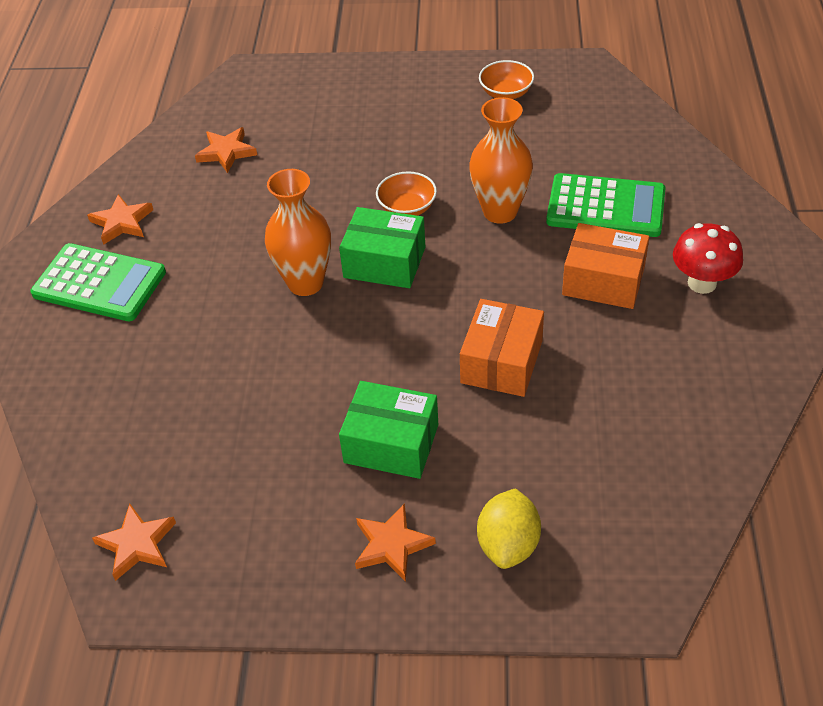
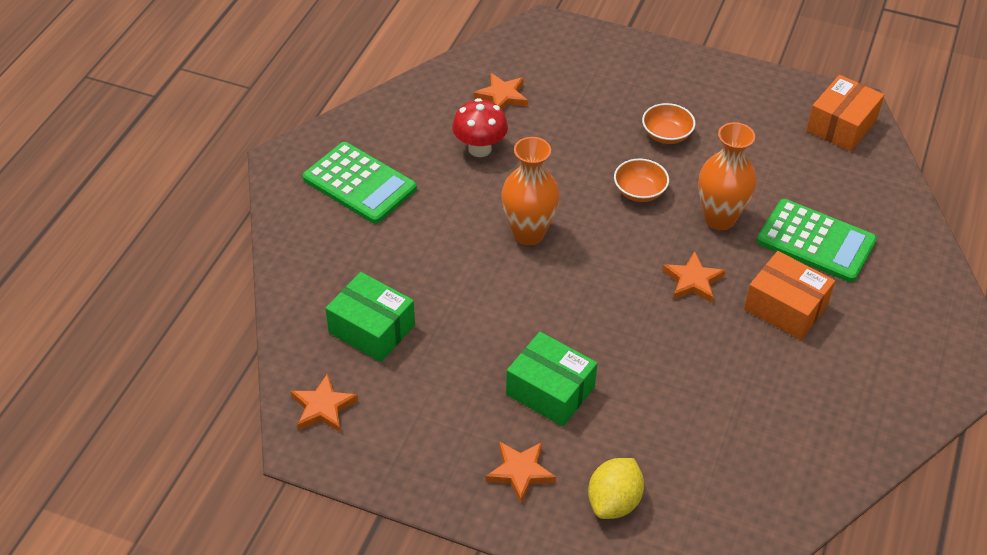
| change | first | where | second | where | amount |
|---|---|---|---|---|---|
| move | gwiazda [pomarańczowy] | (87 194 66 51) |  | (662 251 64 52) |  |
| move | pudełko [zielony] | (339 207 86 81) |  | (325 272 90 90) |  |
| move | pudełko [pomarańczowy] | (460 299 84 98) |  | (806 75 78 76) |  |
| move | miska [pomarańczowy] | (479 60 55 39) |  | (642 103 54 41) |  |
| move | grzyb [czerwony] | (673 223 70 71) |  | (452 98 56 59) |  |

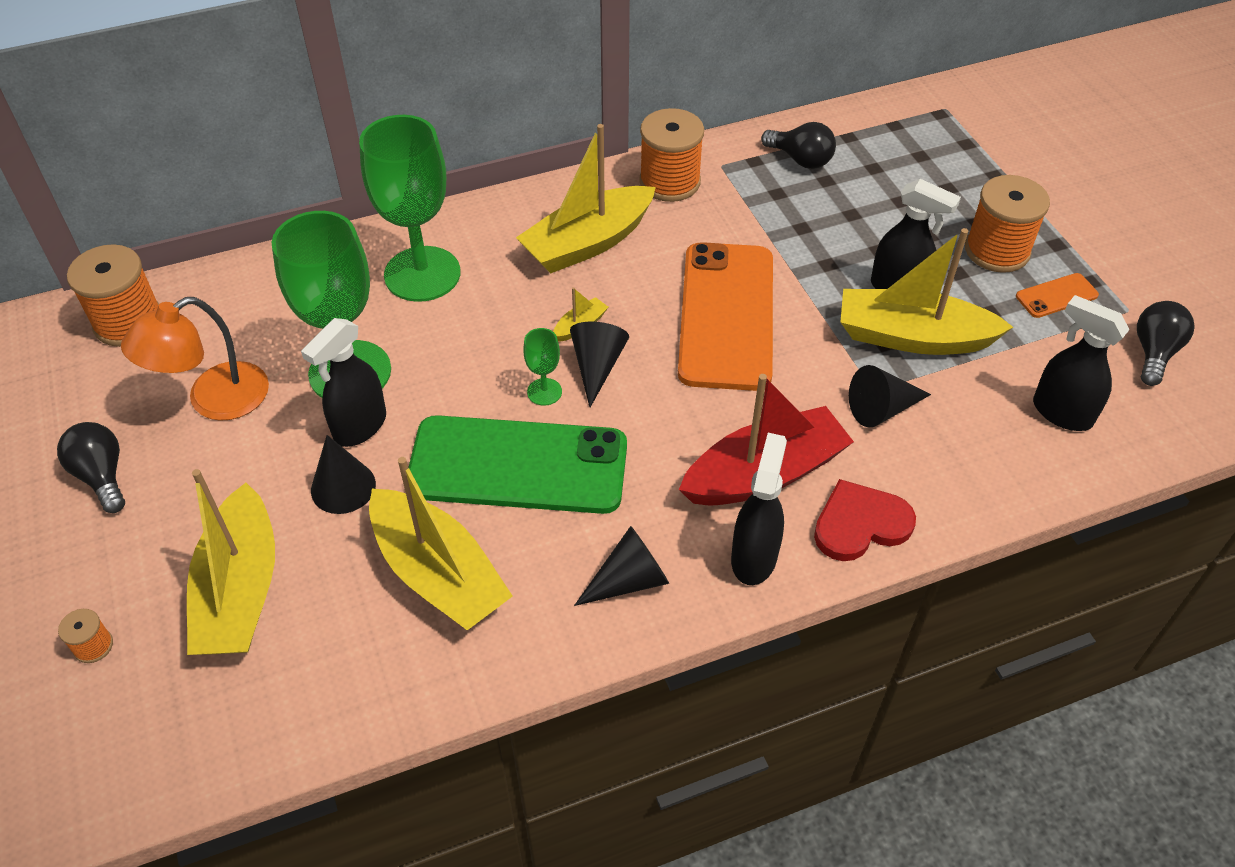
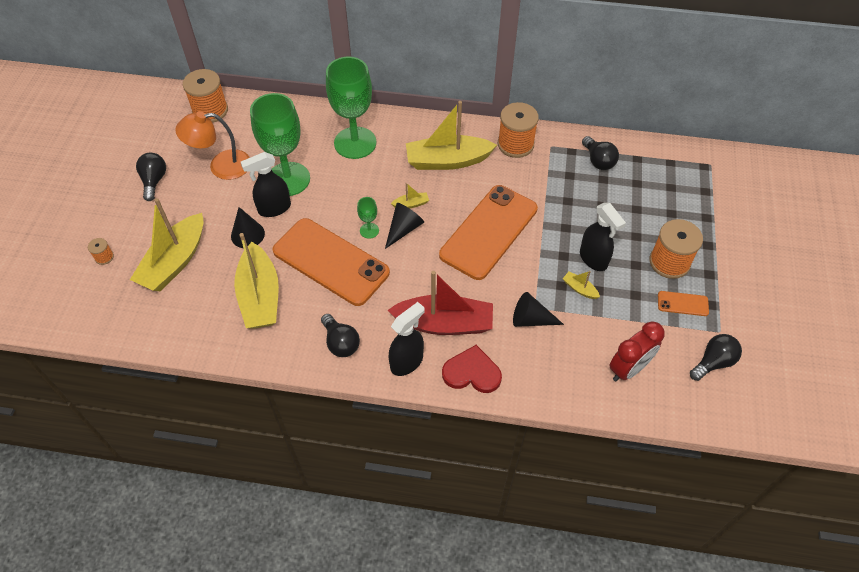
| change | first | where | second | where | amount |
|---|---|---|---|---|---|
| recolor | telefon [zielony] | (408 415 219 99) | telefon [pomarańczowy] | (272 218 118 88) |  |
| replace | stożek [czarny] | (574 526 95 80) | żarówka [czarny] | (321 314 39 43) |  |
| resize | łódka [żółty] | (840 228 173 127) |  | (562 271 38 28) | x0.41 |
| replace | spryskiwacz [czarny] | (1033 295 97 136) | budzik [czerwony] | (609 321 56 61) |  |

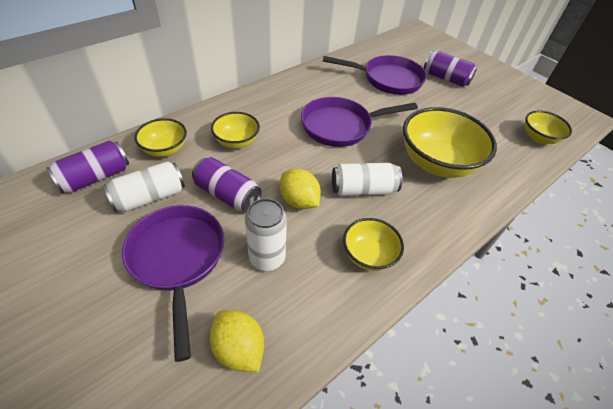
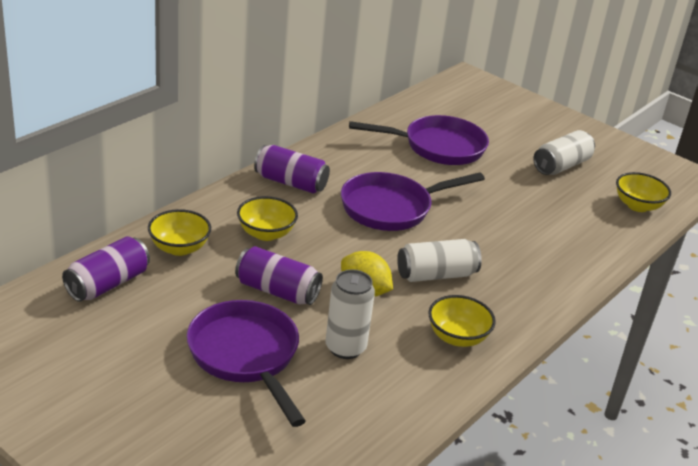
| change | first | where | second | where | amount |
|---|---|---|---|---|---|
| move | puszka [biały] | (103 161 82 52) |  | (533 130 62 45) |  |
| delete | cytryna [żółty] | (209 310 55 62) |  |  |  |
| delete | miska [żółty] | (403 107 94 71) |  |  |  |
| move | puszka [fioletowy] | (423 51 54 36) |  | (254 145 76 48) |  |

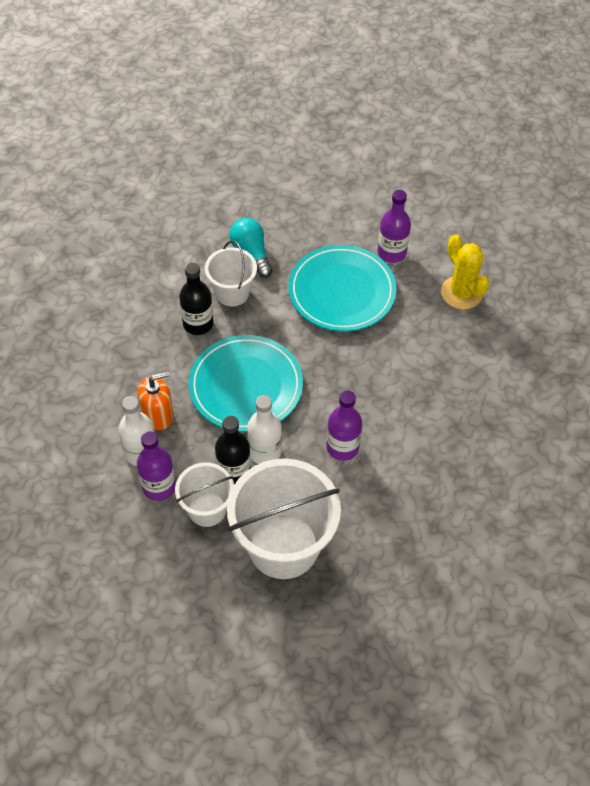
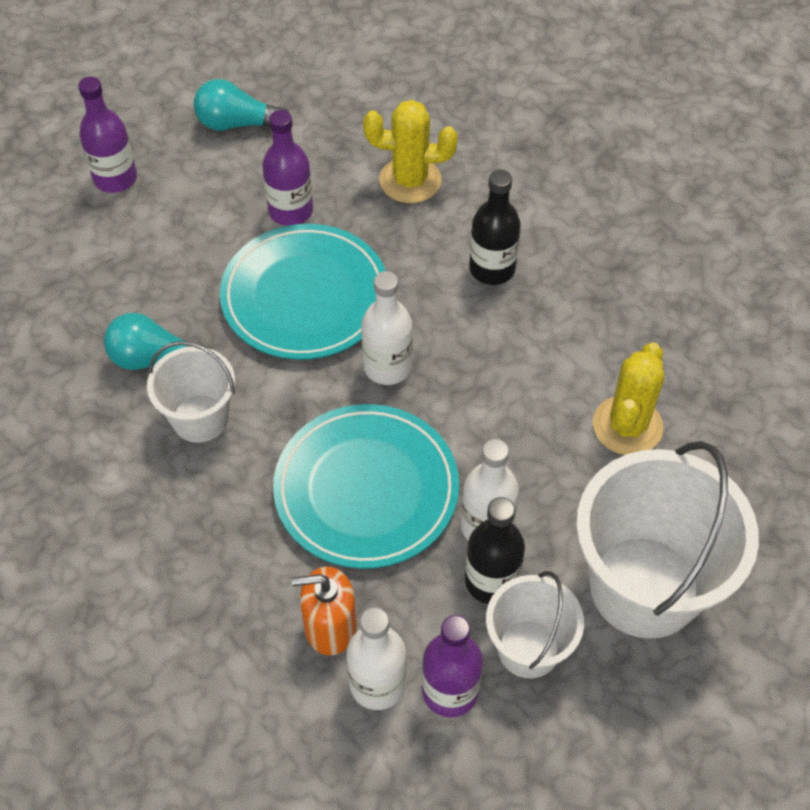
| change | first | where | second | where | amount |
|---|---|---|---|---|---|
| rotate | dozownik mydła [pomarańczowy] | (138 372 36 58) |  | (292 567 65 89) | 105 degrees counterclockwise |
| move | butelka [czarny] | (179 263 35 72) |  | (469 169 52 116) |  |
| move | butelka [fioletowy] | (326 390 36 71) |  | (78 77 59 116) |  |
| insert |  |  | żarówka [turkusowy] | (194 79 94 52) |  |
| insert |  |  | butelka [biały] | (361 271 52 114) |  |
| insert |  |  | kaktus [żółty] | (593 342 71 113) |  |

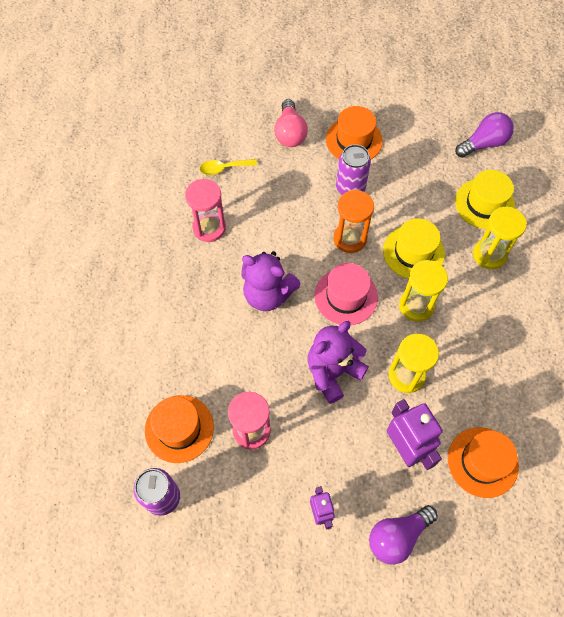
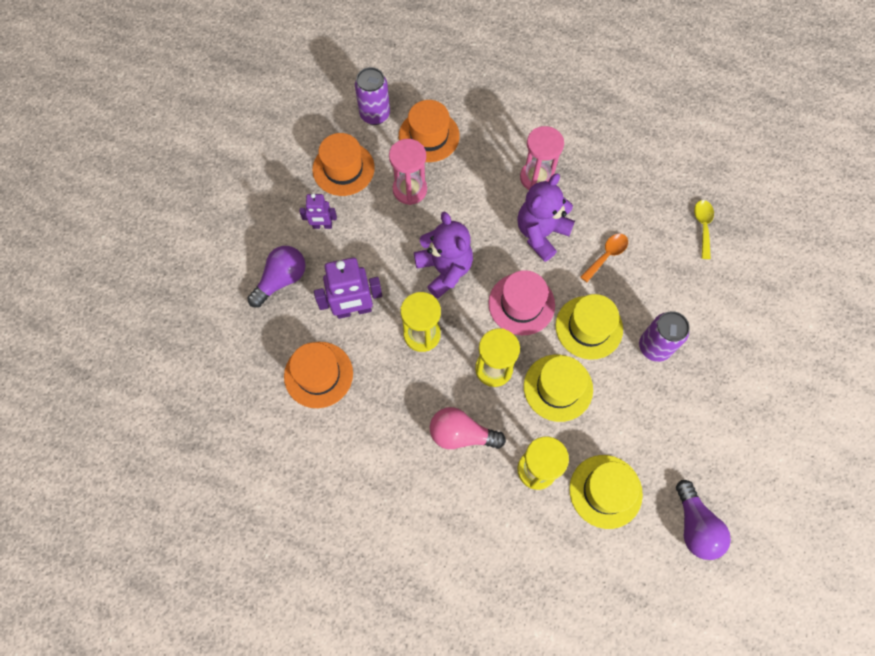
| change | first | where | second | where | amount |
|---|---|---|---|---|---|
| move | klepsydra [różowy] | (185 179 41 63) |  | (520 126 44 64) |  |
| move | żarówka [różowy] | (274 99 34 48) |  | (430 407 76 42) |  |
| move | kapelusz [pomarańczowy] | (326 106 57 53) |  | (312 133 63 63) |  |
| replace | klepsydra [pomarańczowy] | (333 189 41 64) | kapelusz [żółty] | (556 294 67 66) |  |
| rotate | żarówka [fioletowy] | (369 505 69 60) |  | (247 246 59 62) | 60 degrees clockwise |
| insert |  |  | łyżka [pomarańczowy] | (580 234 48 48) |  |

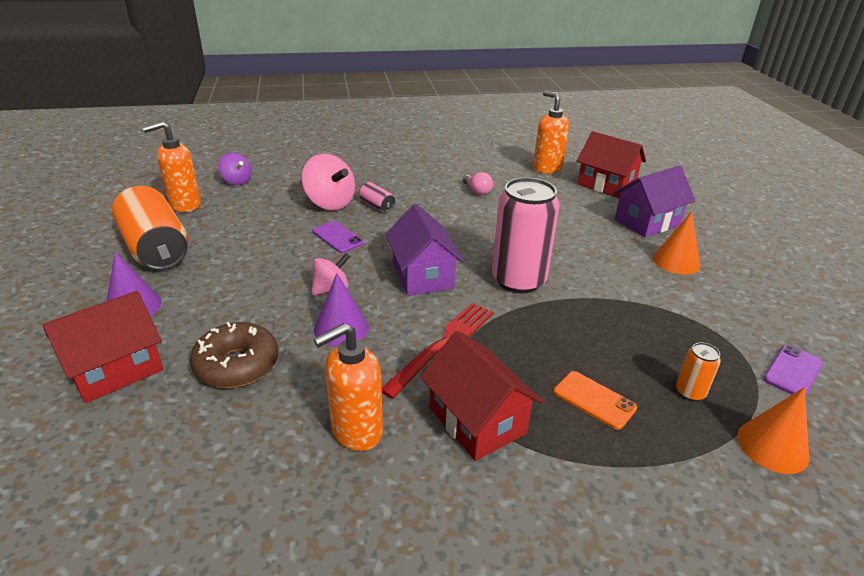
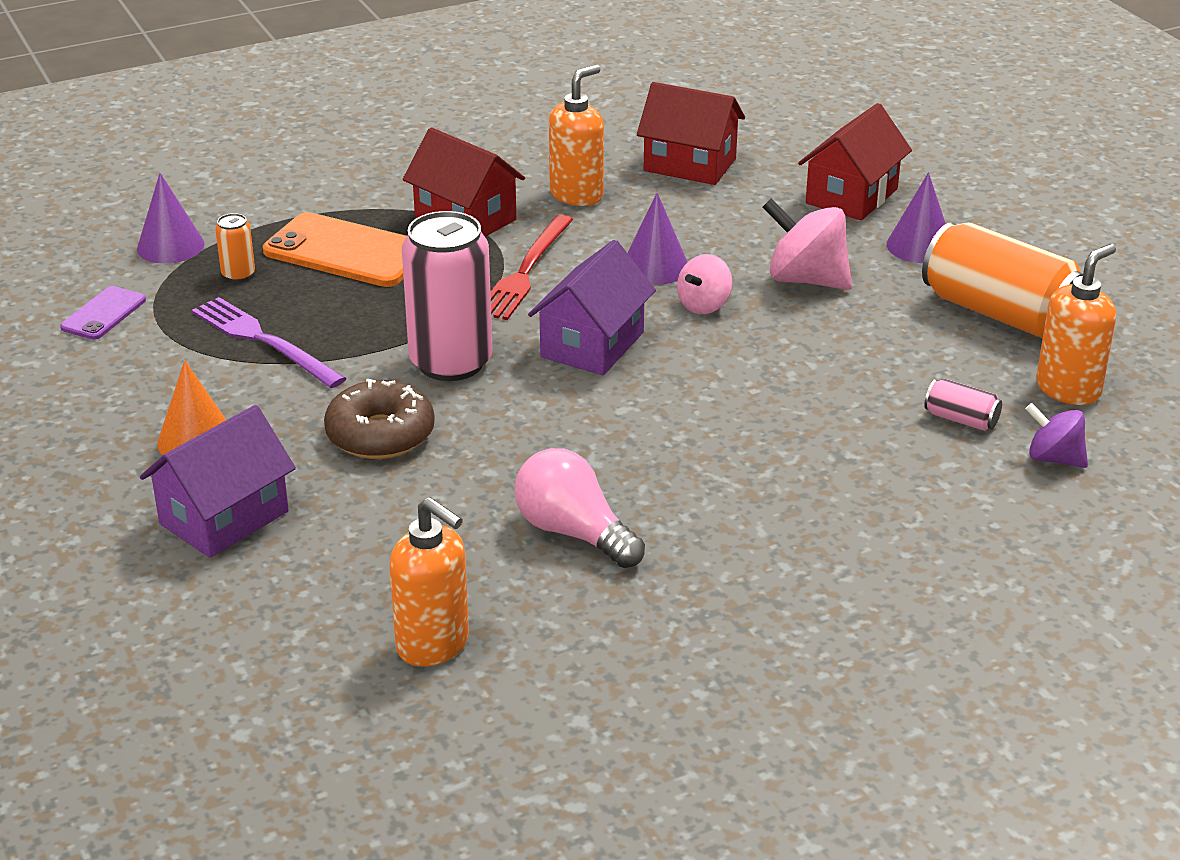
| change | first | where | second | where | amount |
|---|---|---|---|---|---|
| move | donut [brązowy] | (190 322 89 66) |  | (324 379 111 80) |  |
| move | bączek [różowy] | (302 154 53 56) |  | (763 198 89 92) |  |
| delete | telefon [fioletowy] | (312 221 52 32) |  |  |  |
| move | puszka [różowy] | (359 182 36 30) |  | (924 379 78 52) |  |
| rotate | domek [fioletowy] | (385 204 79 92) |  | (528 240 128 135) | 60 degrees clockwise |
| resize | żarówka [różowy] | (462 172 31 23) |  | (514 448 131 120) | x1.75 |
| resize | telefon [pomarańczowy] | (554 371 83 59) |  | (263 212 144 75) | x1.88 |
| move | domek [czerwony] | (577 131 69 67) |  | (637 82 108 103) |  |
| recolor | stożek [pomarańczowy] | (737 387 73 87) | stożek [fioletowy] | (137 173 68 91) |  |
| insert |  |  | widelec [fioletowy] | (192 297 155 91) |  |

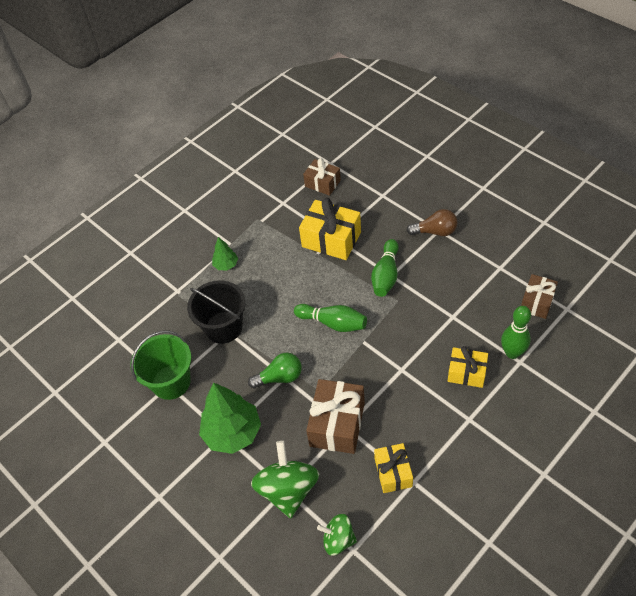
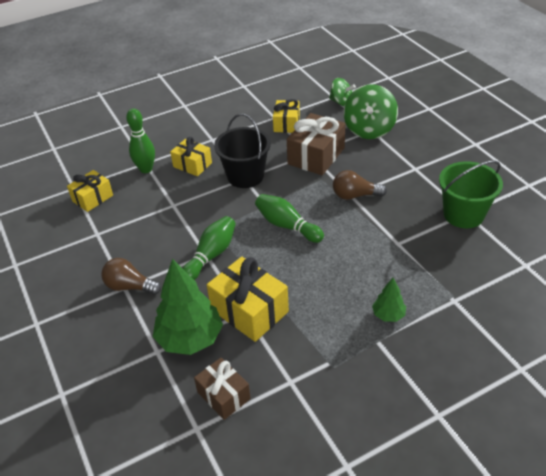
| change | first | where | second | where | amount |
|---|---|---|---|---|---|
| move | wiadro [czarny] | (187 280 58 64) |  | (214 114 57 74) |  |
| move | drzewko [zielony] | (199 383 62 71) |  | (153 259 70 96) |  |
| recolor | żarówka [zielony] | (248 352 54 37) | żarówka [brązowy] | (333 170 54 30) |  |
| recolor | prezent [brązowy] | (521 274 37 45) | prezent [żółty] | (67 170 46 42) |  |

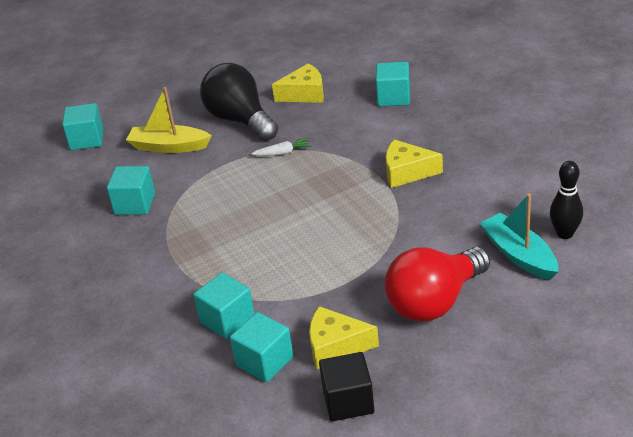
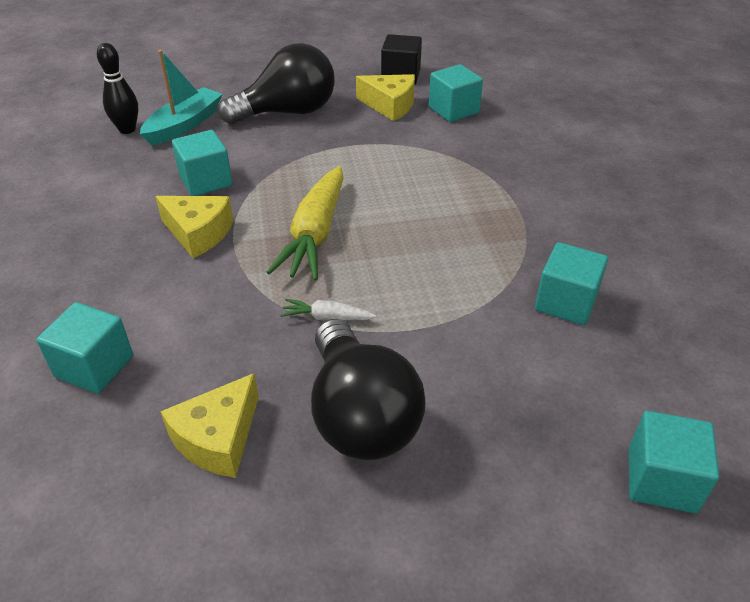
| change | first | where | second | where | amount |
|---|---|---|---|---|---|
| delete | łódka [żółty] | (126 87 86 66) |  |  |  |
| move | sześcian [turkusowy] | (193 272 61 67) |  | (172 130 61 66) |  |
| rotate | ser [żółty] | (272 63 52 40) |  | (160 373 99 105) | 60 degrees counterclockwise |
| recolor | żarówka [czerwony] | (385 247 105 74) | żarówka [czarny] | (218 43 117 82) |  |
| rotate | łódka [turkusowy] | (480 193 78 87) |  | (140 50 83 96) | 135 degrees counterclockwise |
| insert |  |  | marchewka [żółty] | (267 166 77 115) |  |

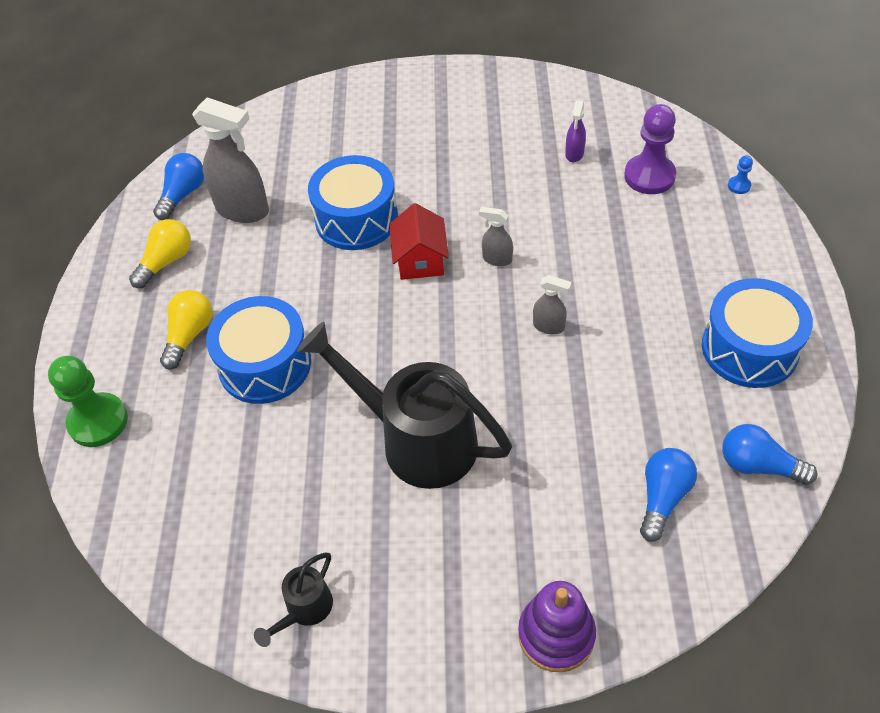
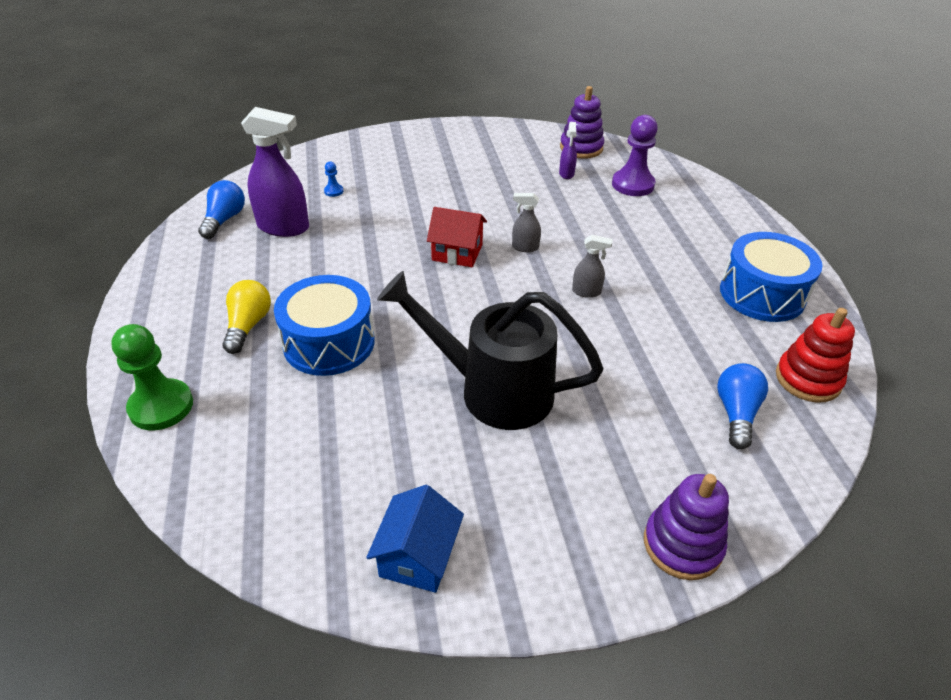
| change | first | where | second | where | amount |
|---|---|---|---|---|---|
| delete | żarówka [żółty] | (129 219 62 69) |  |  |  |
| recolor | spryskiwacz [szary] | (192 97 77 126) | spryskiwacz [fioletowy] | (241 107 68 130) |  |
| replace | konewka [czarny] | (254 553 79 94) | domek [niebieski] | (366 485 98 108) |  |
| delete | bęben [niebieski] | (308 155 90 95) |  |  |  |
| rotate | domek [czerwony] | (389 203 60 77) |  | (427 207 60 60) | 60 degrees counterclockwise |
| replace | żarówka [niebieski] | (722 424 96 61) | zabawka nakładanka [czerwony] | (776 308 79 95) |  |
| move | pionek [niebieski] | (728 155 25 39) |  | (324 161 19 36) |  |
| insert |  |  | zabawka nakładanka [fioletowy] | (560 86 44 73) |  |

